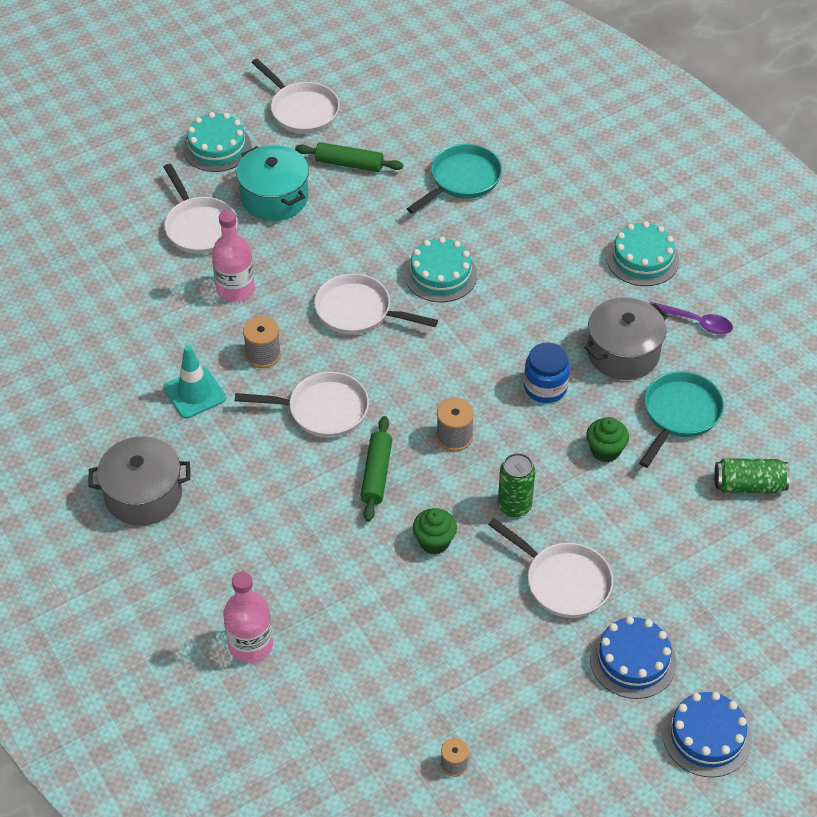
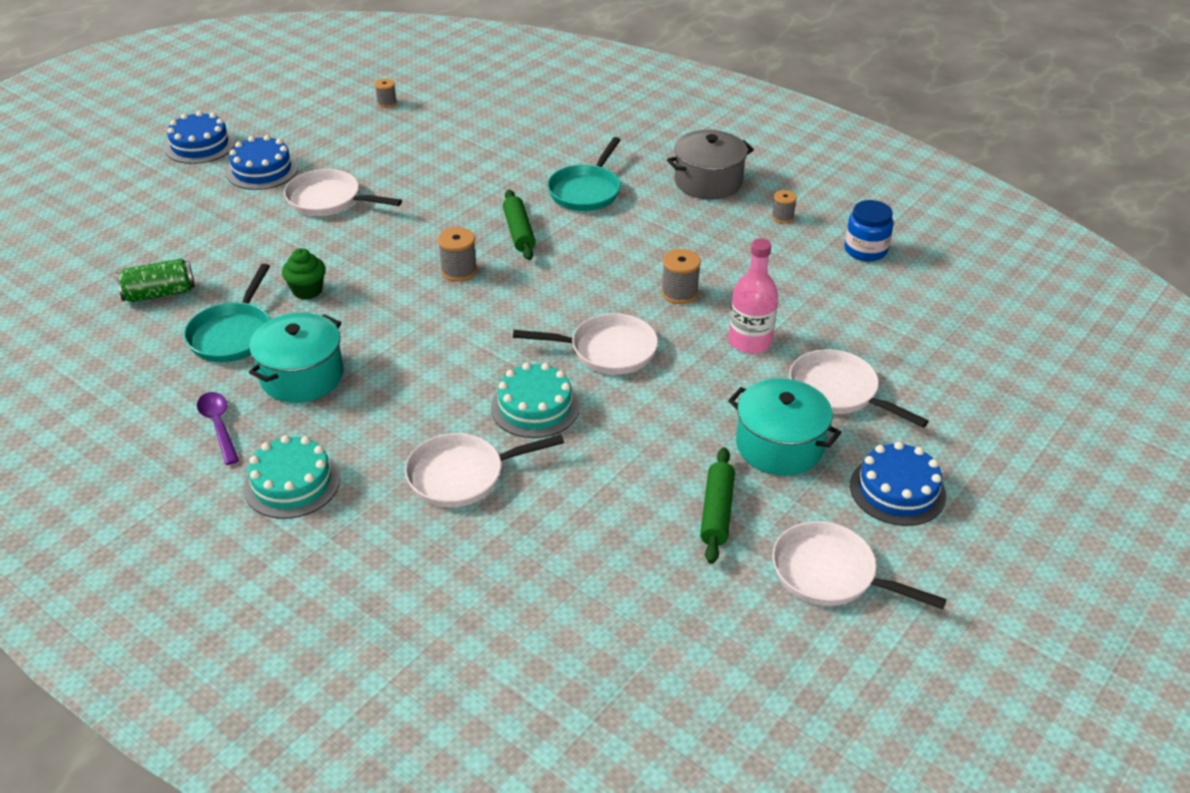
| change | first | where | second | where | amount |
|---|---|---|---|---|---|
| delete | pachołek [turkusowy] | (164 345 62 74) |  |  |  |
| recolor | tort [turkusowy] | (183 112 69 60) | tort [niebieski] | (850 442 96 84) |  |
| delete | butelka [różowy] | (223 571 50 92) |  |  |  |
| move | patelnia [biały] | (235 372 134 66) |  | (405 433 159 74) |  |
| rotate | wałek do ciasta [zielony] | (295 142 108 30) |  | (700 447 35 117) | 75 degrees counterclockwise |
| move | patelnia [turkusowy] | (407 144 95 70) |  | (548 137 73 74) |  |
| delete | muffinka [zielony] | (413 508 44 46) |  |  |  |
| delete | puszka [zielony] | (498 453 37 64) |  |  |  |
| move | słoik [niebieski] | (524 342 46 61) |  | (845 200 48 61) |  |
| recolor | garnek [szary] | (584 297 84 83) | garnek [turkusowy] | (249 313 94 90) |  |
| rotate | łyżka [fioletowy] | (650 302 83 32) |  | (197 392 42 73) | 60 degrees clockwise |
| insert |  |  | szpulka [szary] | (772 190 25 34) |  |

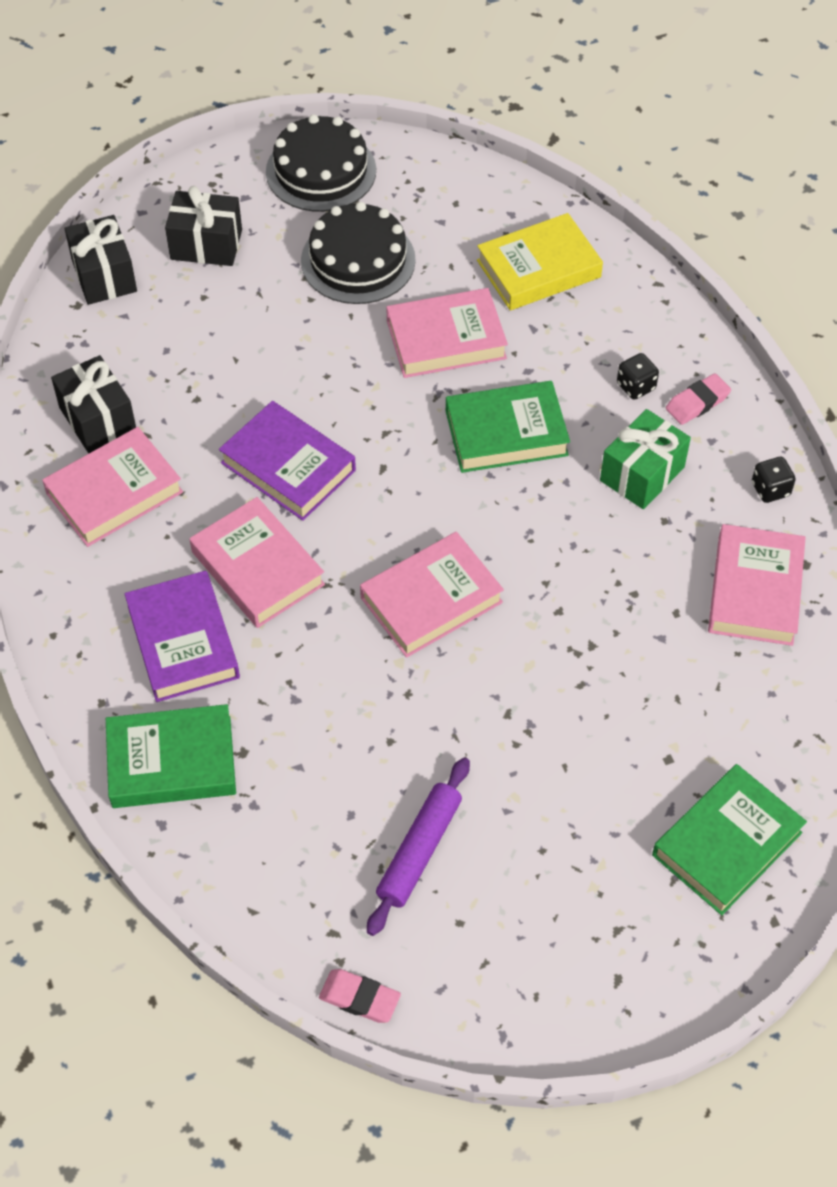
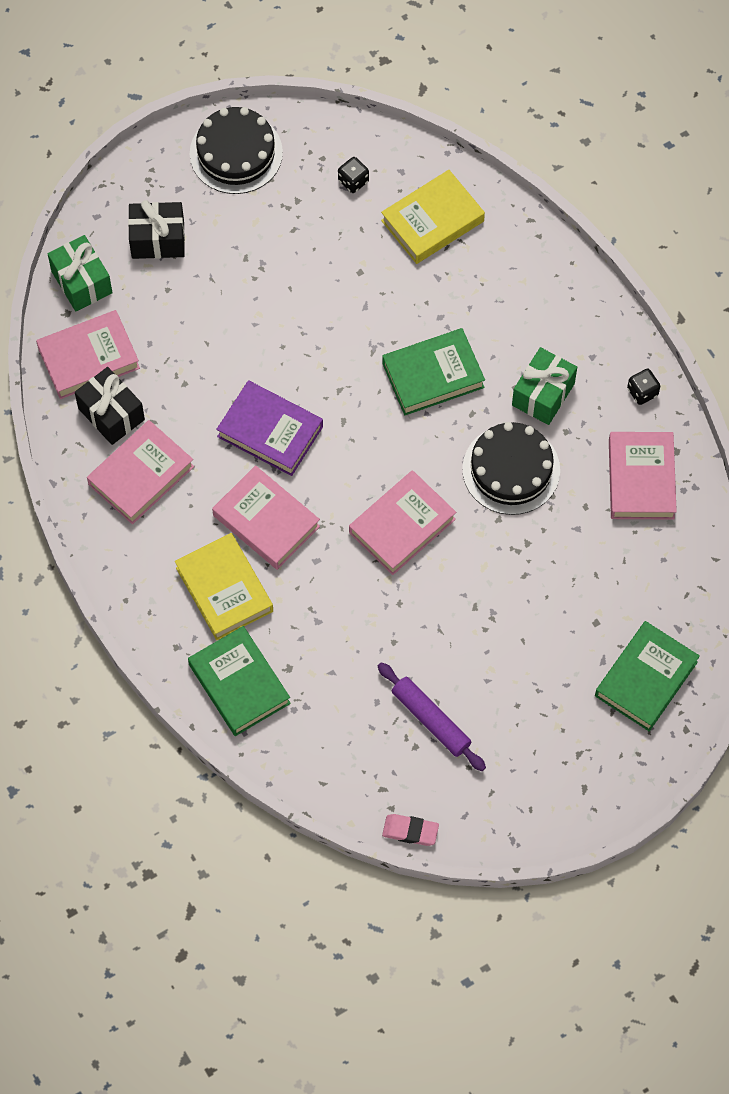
| change | first | where | second | where | amount |
|---|---|---|---|---|---|
| recolor | prezent [czarny] | (65 215 72 90) | prezent [zielony] | (48 235 64 77) |  |
| rotate | książka [zielony] | (106 704 130 104) |  | (188 626 103 110) | 75 degrees clockwise |
| recolor | książka [fioletowy] | (125 571 115 131) | książka [żółty] | (175 533 98 107) |  |
| move | tort [czarny] | (301 202 115 102) |  | (462 422 98 93) |  |
| rotate | wałek do ciasta [fioletowy] | (367 757 103 179) |  | (378 662 108 109) | 60 degrees counterclockwise |
| move | książka [różowy] | (386 288 122 90) |  | (36 310 104 89) |  |
| move | kostka do gry [czarny] | (617 353 42 47) |  | (338 157 31 36) |  |
| delete | gumka do mazania [różowy] | (666 373 65 52) |  |  |  |

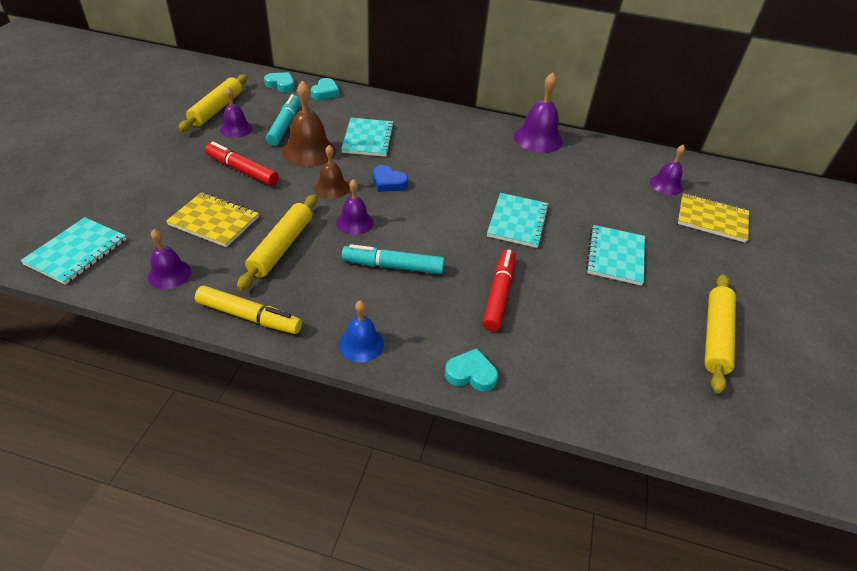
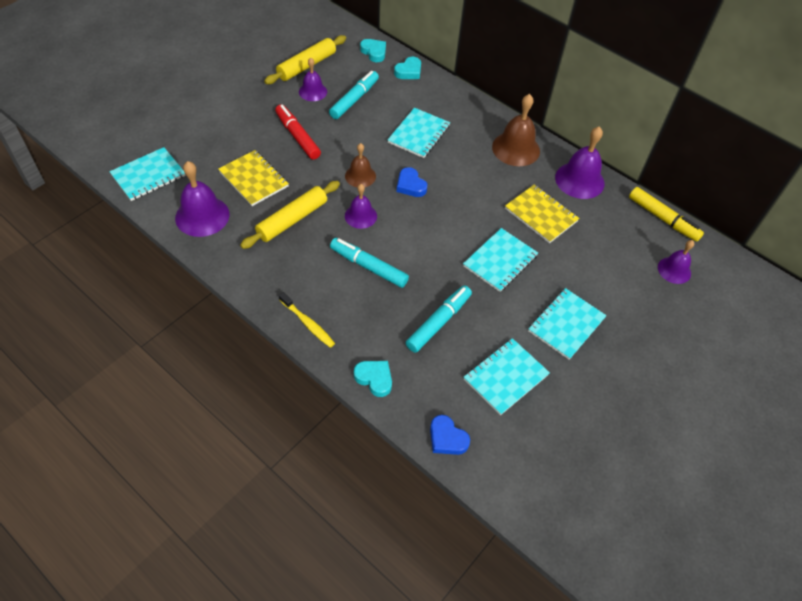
| change | first | where | second | where | amount |
|---|---|---|---|---|---|
| resize | dzwonek [fioletowy] | (147 229 45 60) |  | (175 161 54 76) | x1.62 |
| move | flamaster [żółty] | (195 286 107 48) |  | (629 187 75 55) |  |
| move | dzwonek [brązowy] | (282 80 54 87) |  | (492 94 48 72) |  |
| replace | dzwonek [niebieski] | (339 300 45 62) | szczoteczka do zębów [żółty] | (279 292 56 56) |  |
| recolor | flamaster [czerwony] | (483 249 33 83) | flamaster [turkusowy] | (406 285 66 68) |  |
| move | zeszyt [żółty] | (678 193 71 50) |  | (505 185 74 58) |  |
| delete | wałek do ciasta [żółty] | (705 274 31 120) |  |  |  |
| insert |  |  | serce [niebieski] | (430 415 40 40) |  |
| insert |  |  | zeszyt [turkusowy] | (464 338 86 77) |  |

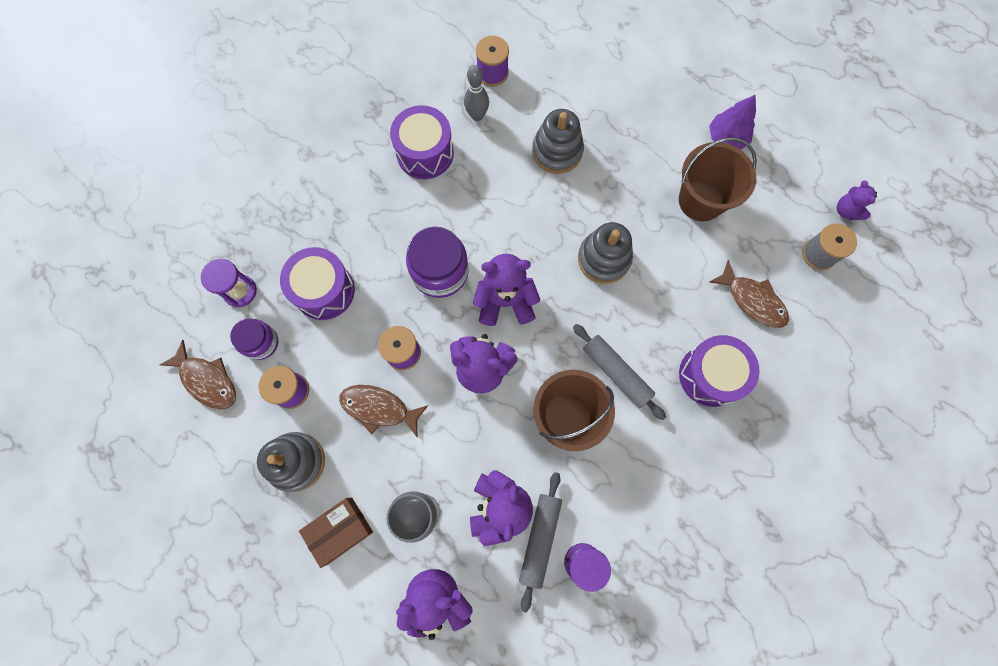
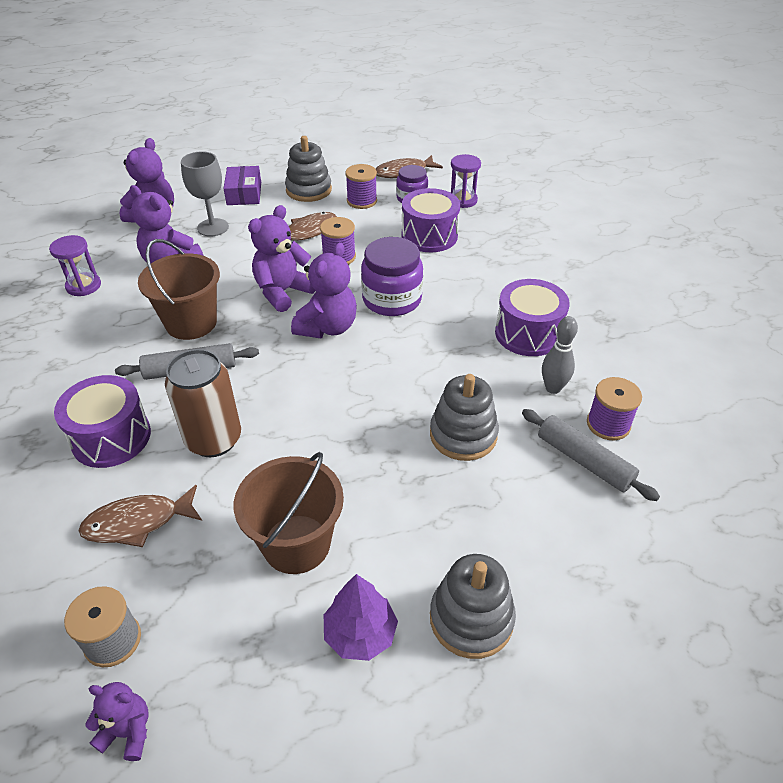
| change | first | where | second | where | amount |
|---|---|---|---|---|---|
| recolor | pudełko [brązowy] | (299 498 74 70) | pudełko [fioletowy] | (223 166 38 39) |  |
| move | wałek do ciasta [szary] | (519 472 43 140) |  | (522 409 138 92) |  |
| move | zabawka nakładanka [szary] | (578 222 55 62) |  | (430 554 86 105) |  |
| insert |  |  | puszka [brązowy] | (165 349 76 108) |  |

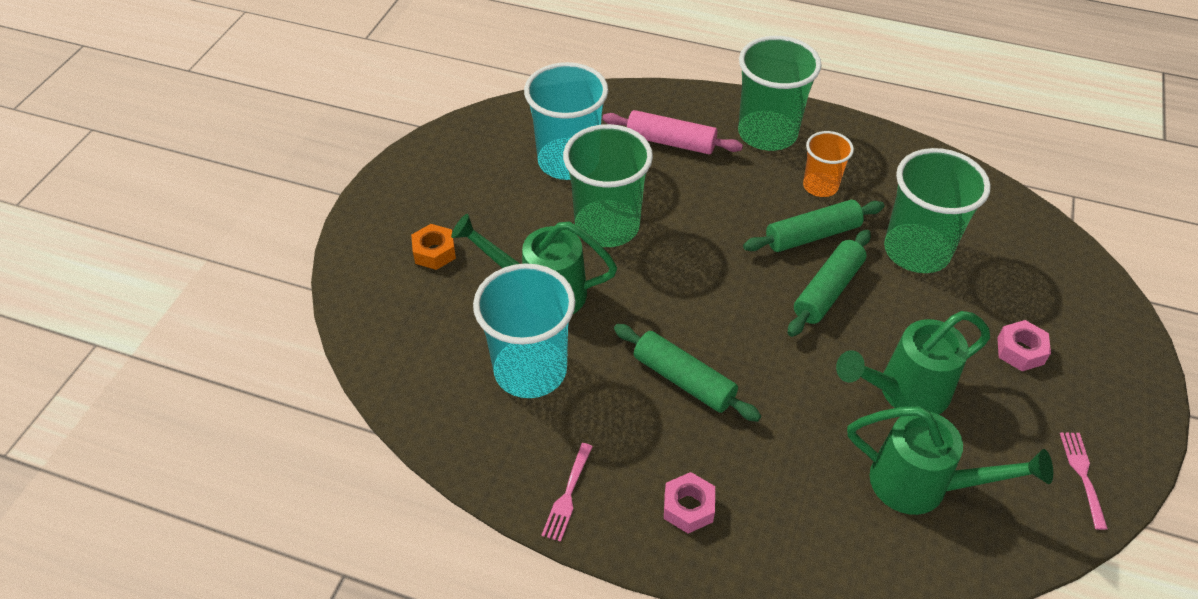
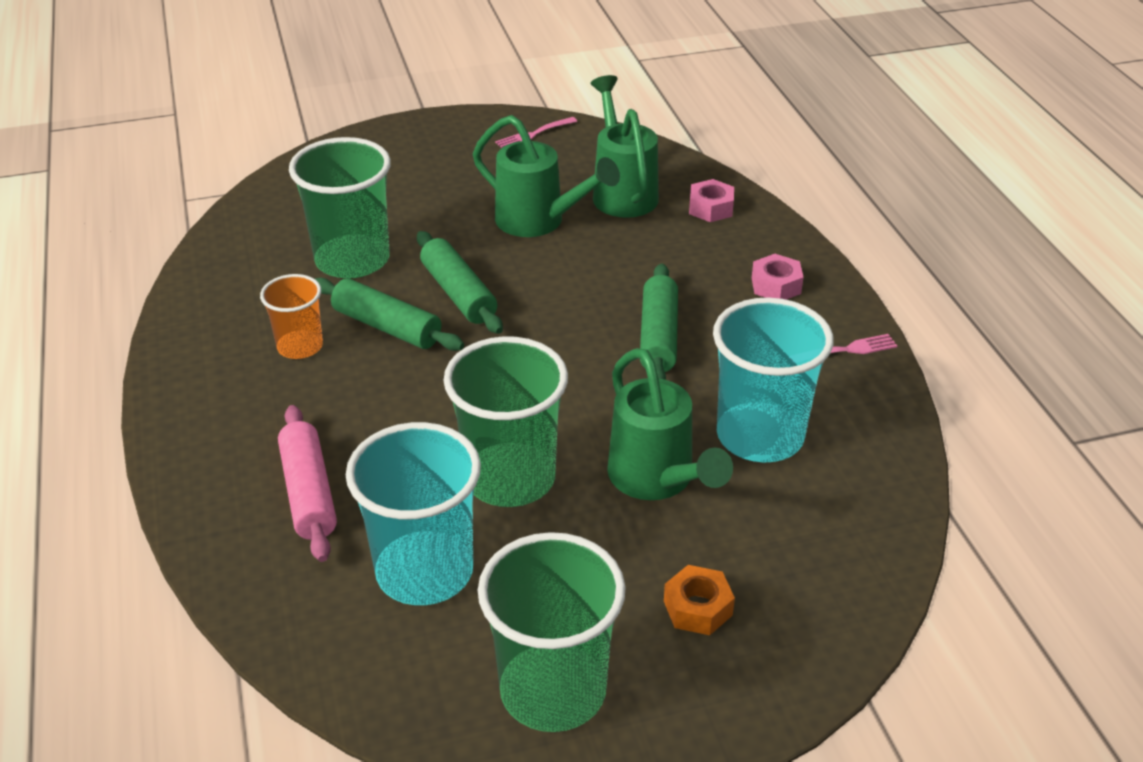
| change | first | where | second | where | amount |
|---|---|---|---|---|---|
| move | szklanka [zielony] | (738 36 84 115) |  | (478 532 148 200) |  |
| rotate | wałek do ciasta [zielony] | (788 230 83 107) |  | (417 231 86 103) | 60 degrees clockwise |
| move | nakrętka [różowy] | (997 320 54 51) |  | (689 179 45 43) |  |

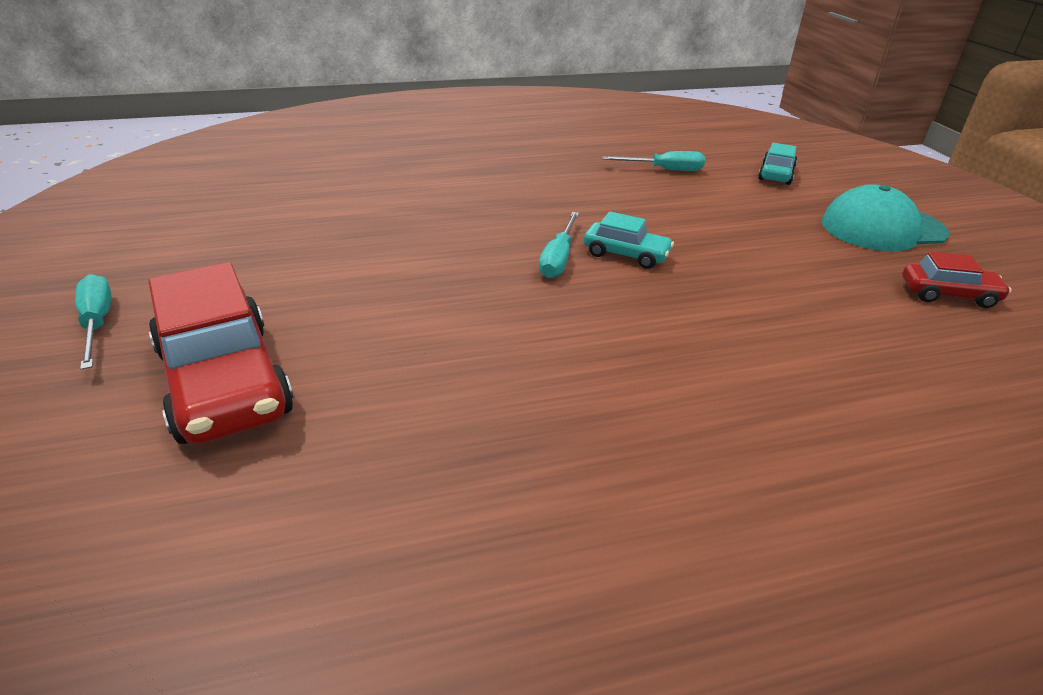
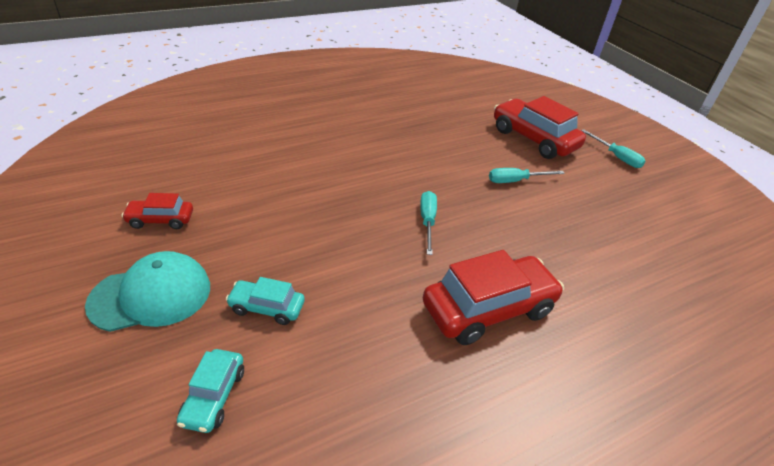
| change | first | where | second | where | amount |
|---|---|---|---|---|---|
| move | samochód [turkusowy] | (584 212 90 57) |  | (226 277 79 48) |  |
| move | śrubokręt [turkusowy] | (602 151 103 20) |  | (489 168 76 15) |  |
| insert |  |  | samochód [czerwony] | (423 250 141 95) |  |

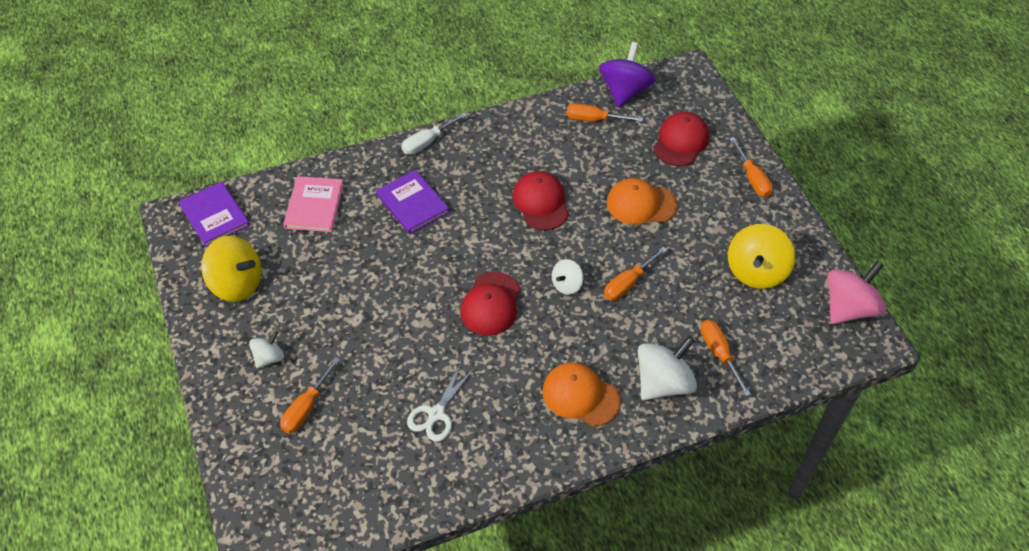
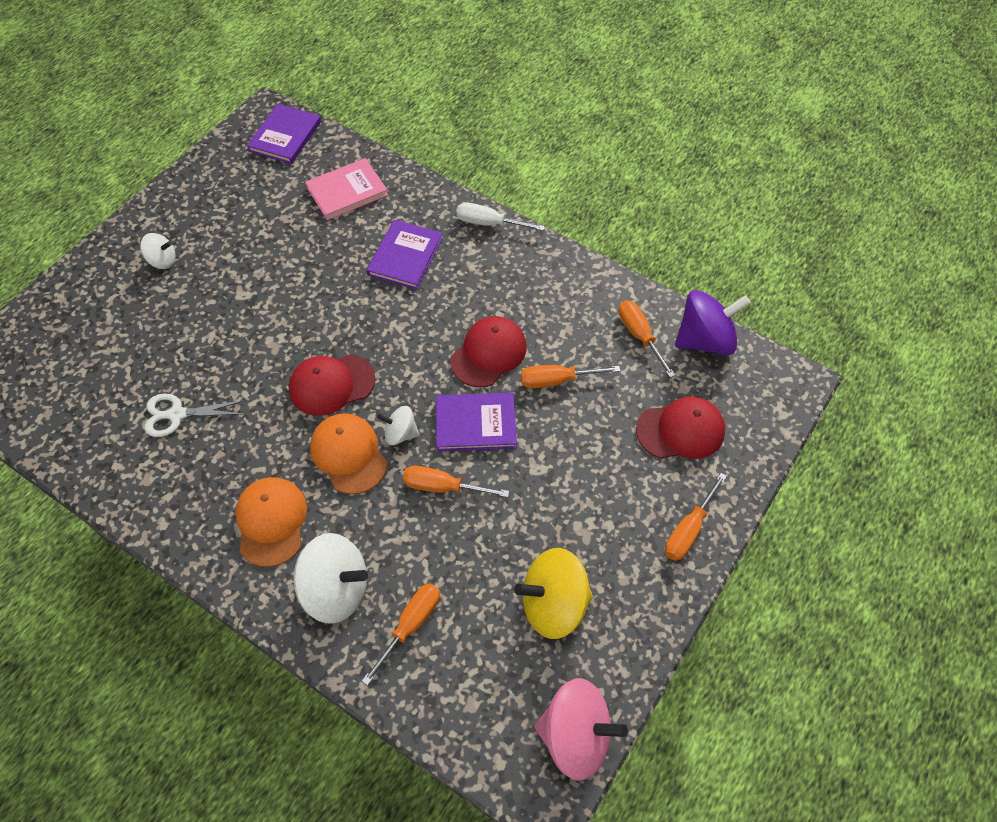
| change | first | where | second | where | amount |
|---|---|---|---|---|---|
| delete | bączek [żółty] | (201 236 61 66) |  |  |  |
| move | śrubokręt [pomarańczowy] | (280 357 60 76) |  | (521 365 99 23) |  |
| move | czapka [pomarańczowy] | (607 178 71 47) |  | (310 413 78 81) |  |
| insert |  |  | książka [fioletowy] | (436 393 81 58) |  |

